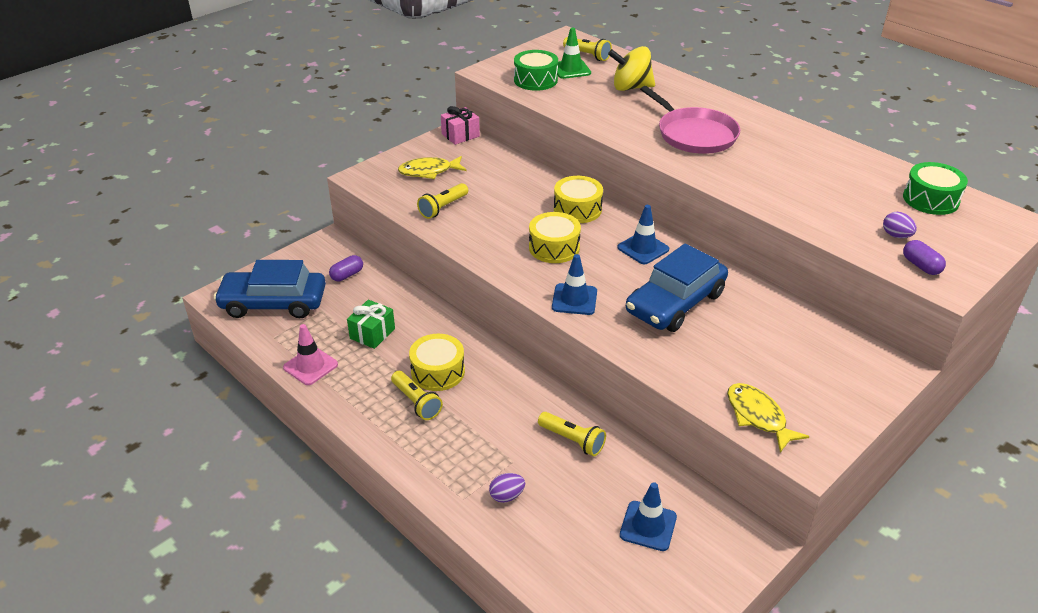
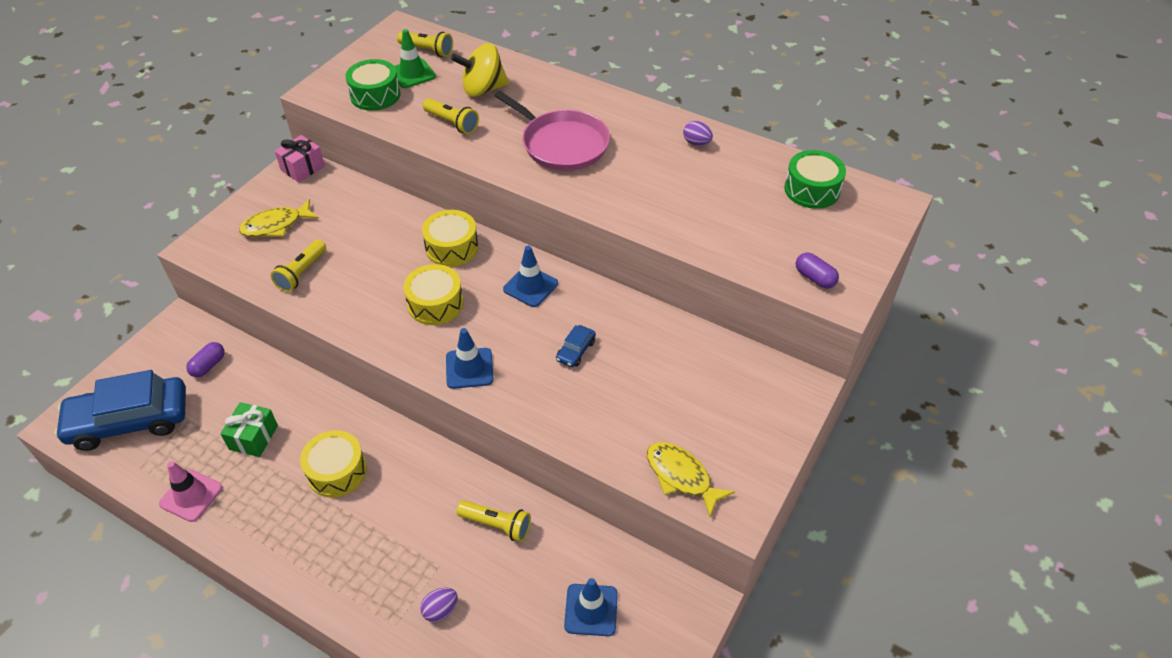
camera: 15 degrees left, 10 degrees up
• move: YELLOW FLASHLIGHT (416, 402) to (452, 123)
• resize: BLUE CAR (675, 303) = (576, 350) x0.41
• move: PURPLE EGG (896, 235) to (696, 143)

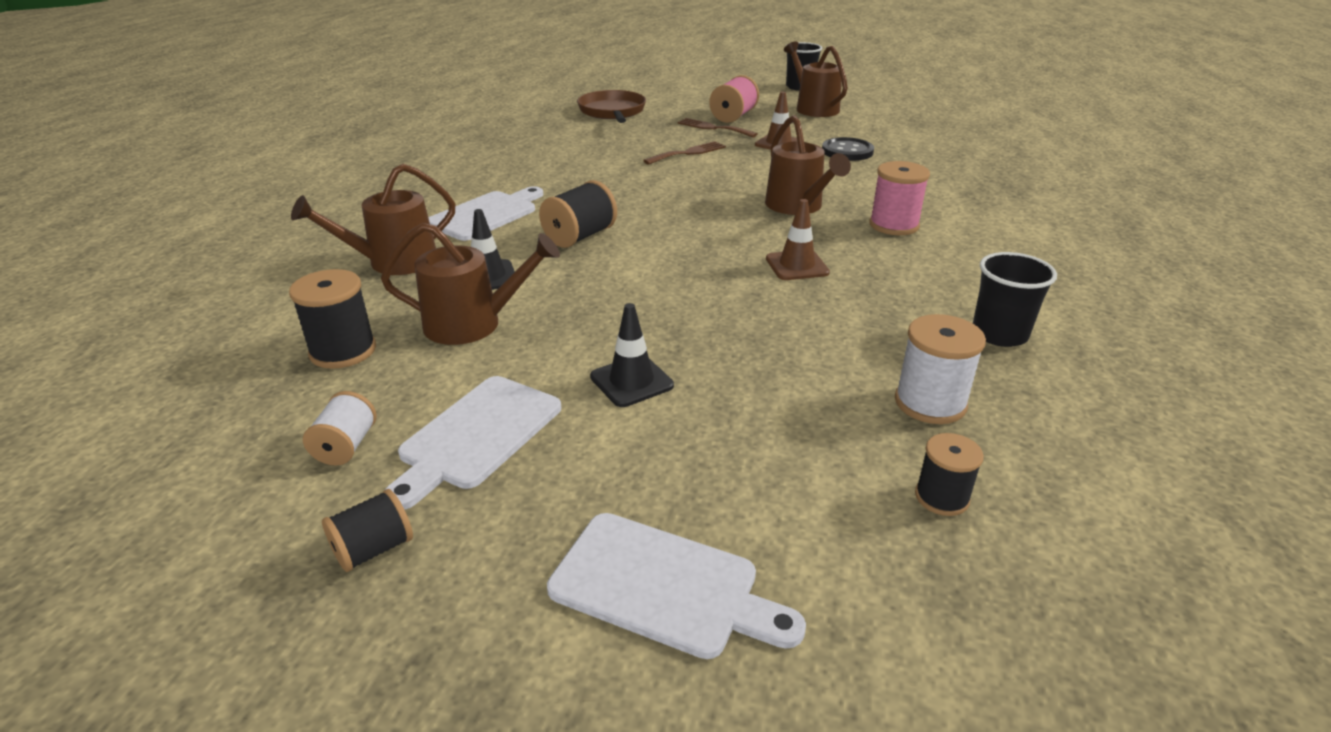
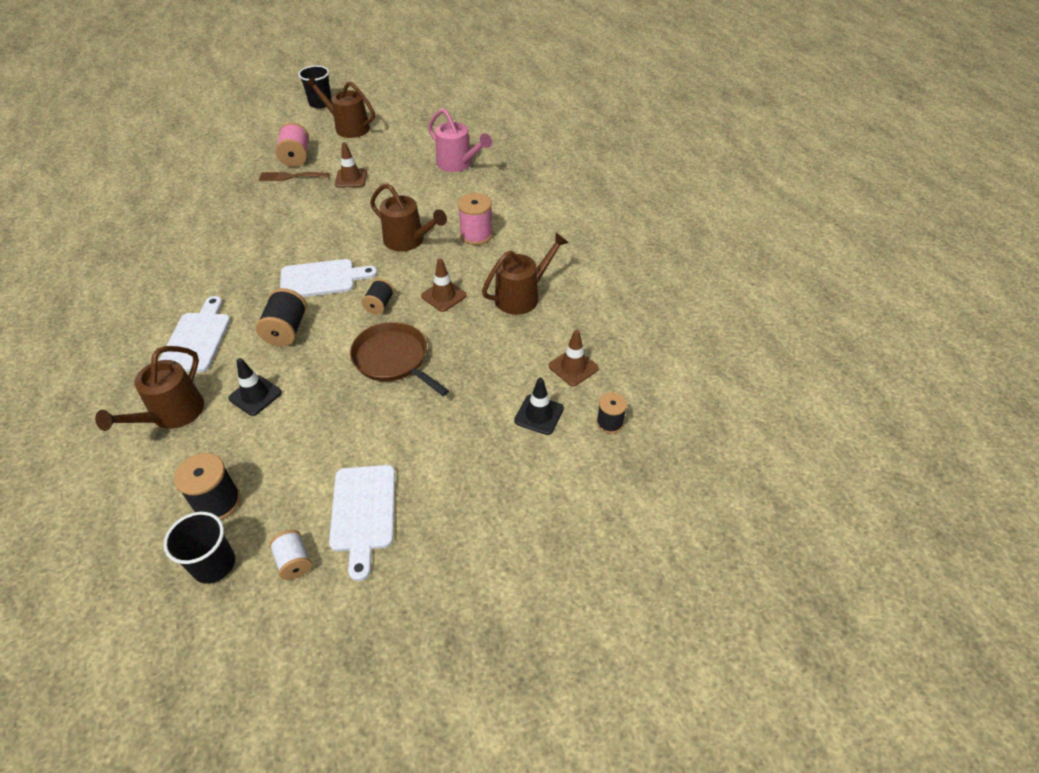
camera: 35 degrees left, 15 degrees up
• move: BLACK CUP (999, 334) to (214, 564)
• move: WHITE CUTTING BOARD (663, 586) to (322, 279)
• move: BROWN PAN (612, 112) to (393, 359)
• move: BLACK SPOOL (373, 549) to (379, 305)
• insert: PINK WATERING CAN (458, 164)
• move: BROWN WATERING CAN (472, 324) to (522, 296)
• move: BLACK TRAFFIC CONE (631, 381) to (539, 415)
• replace: WHITE SPOOL (930, 403) to BROWN TRAFFIC CONE (573, 367)
• delete: BROWN FORK (688, 153)
• delete: BLACK BUTTON (847, 151)

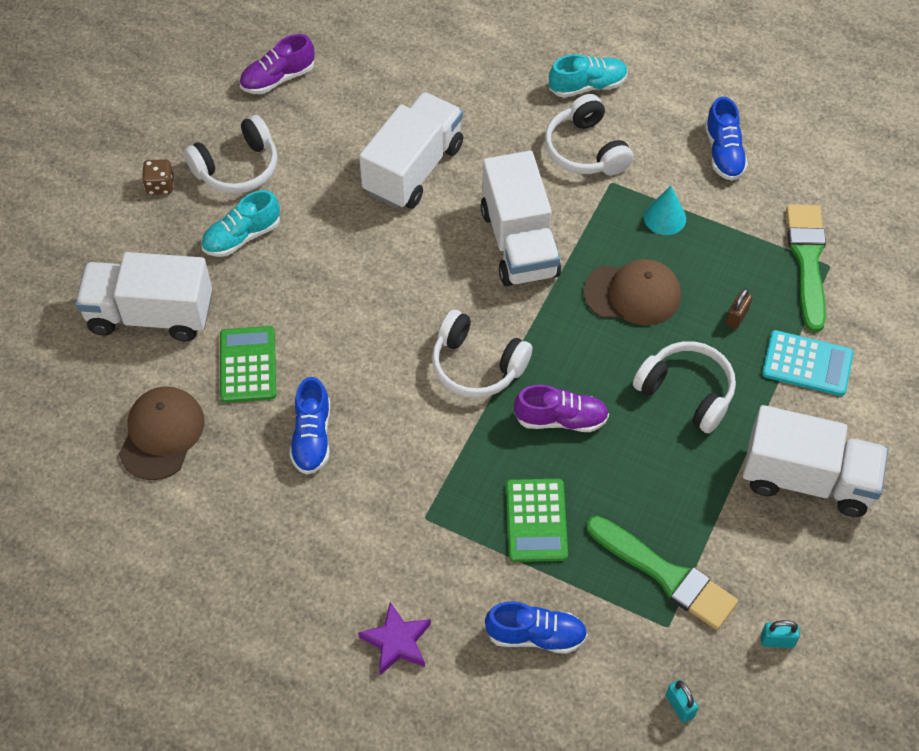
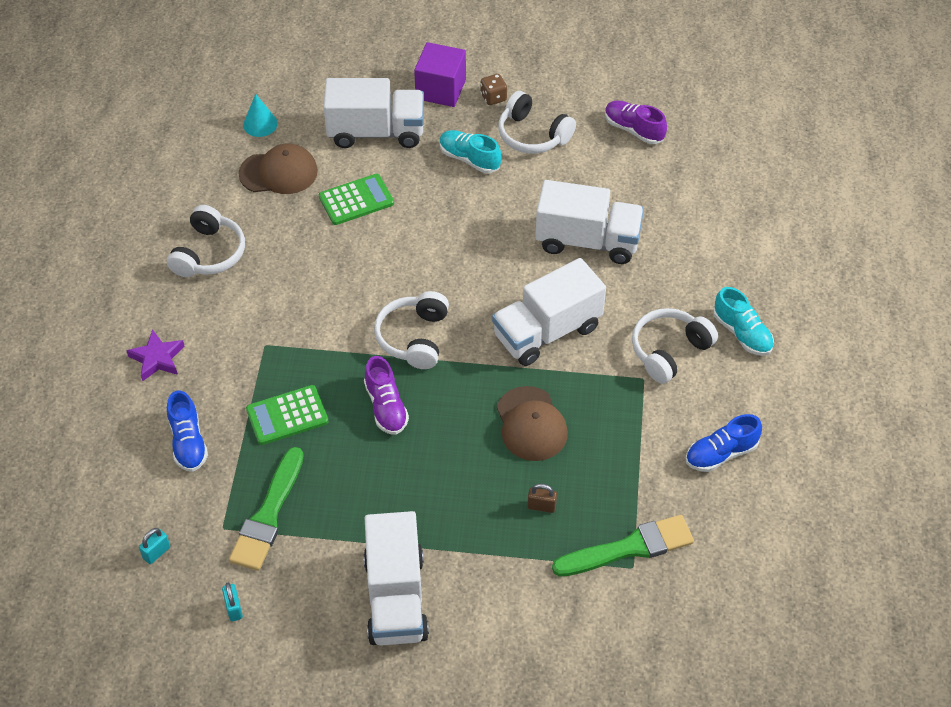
camera: 70 degrees right, 5 degrees down
• move: WHITE HEADPHONES (687, 392) to (209, 253)
• move: TURQUOISE CONE (665, 218) to (260, 124)
• rotate: WHITE TRUCK (150, 315) = (376, 132) 105 degrees clockwise
• insert: PURPLE CUBE (440, 89)
• delete: BLUE SHOE (312, 437)
• delete: TURQUOISE CALCULATOR (807, 364)

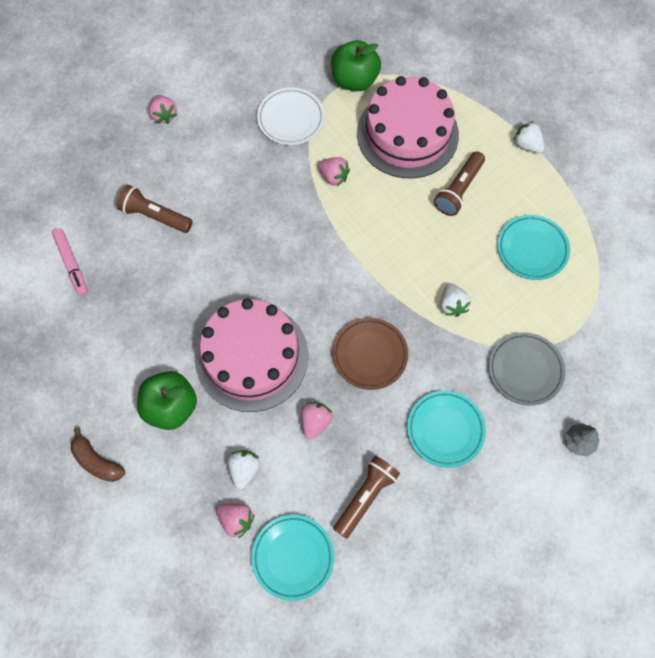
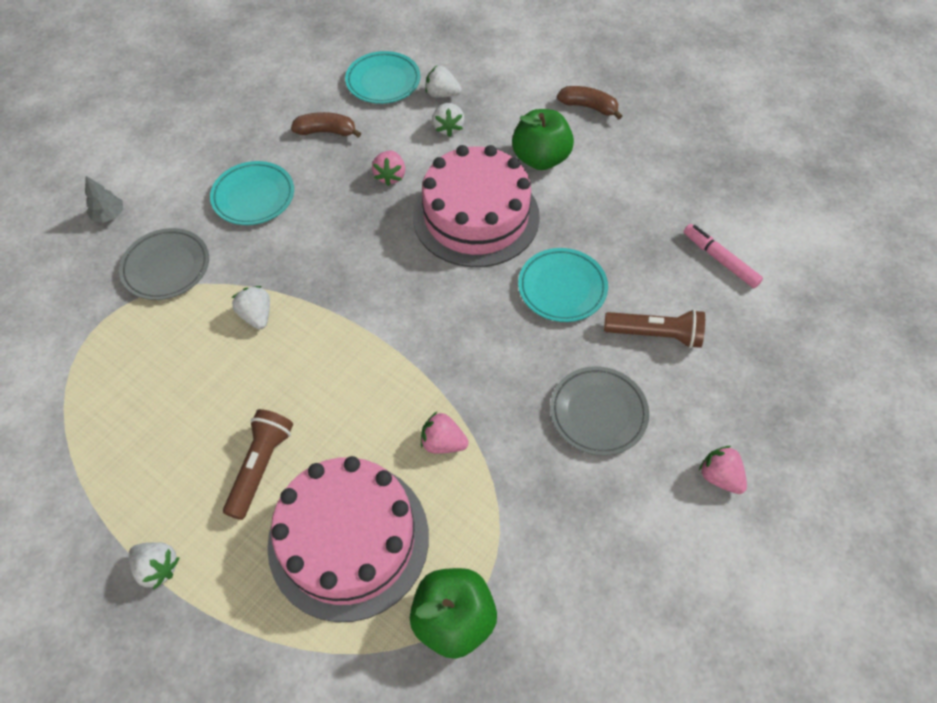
camera: 165 degrees right, 10 degrees down
• replace: BROWN FLASHLIGHT (365, 497) to BROWN BANANA (326, 131)
• recolor: PINK STRAWBERRY (236, 520) to WHITE STRAWBERRY (442, 94)
• move: TURQUOISE PLATE (532, 249) to (562, 288)
• insert: GREY PLATE (598, 413)
• delete: WHITE PLATE (291, 119)
• delete: BROWN PLATE (370, 355)

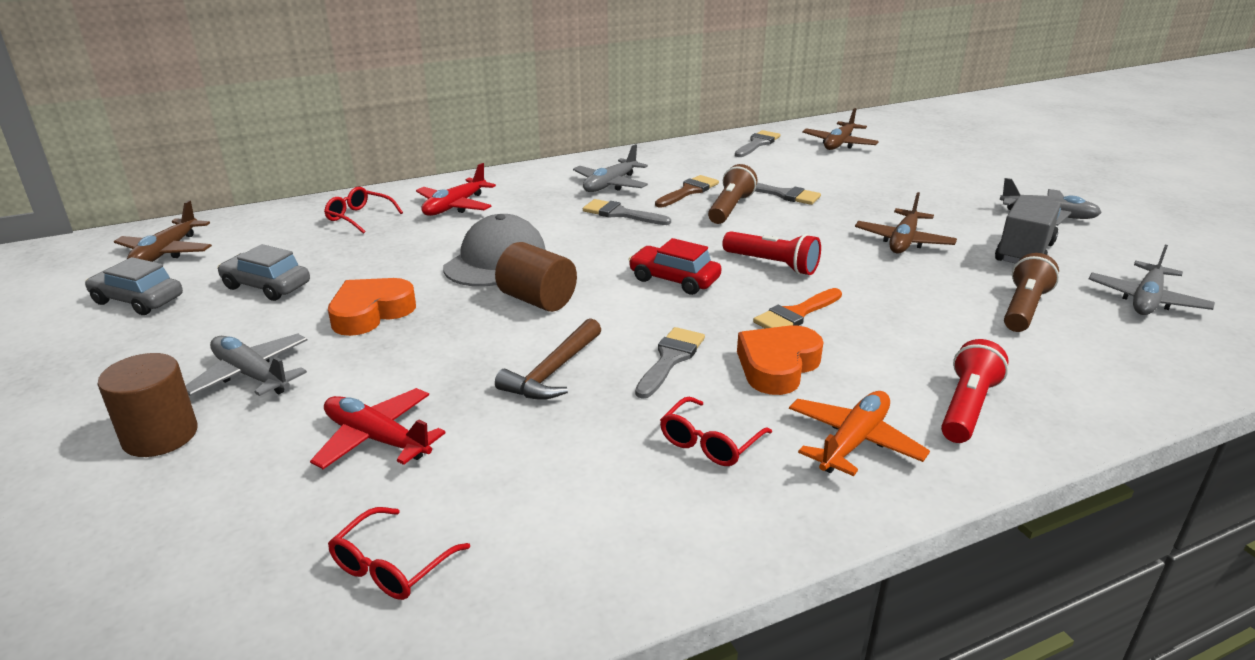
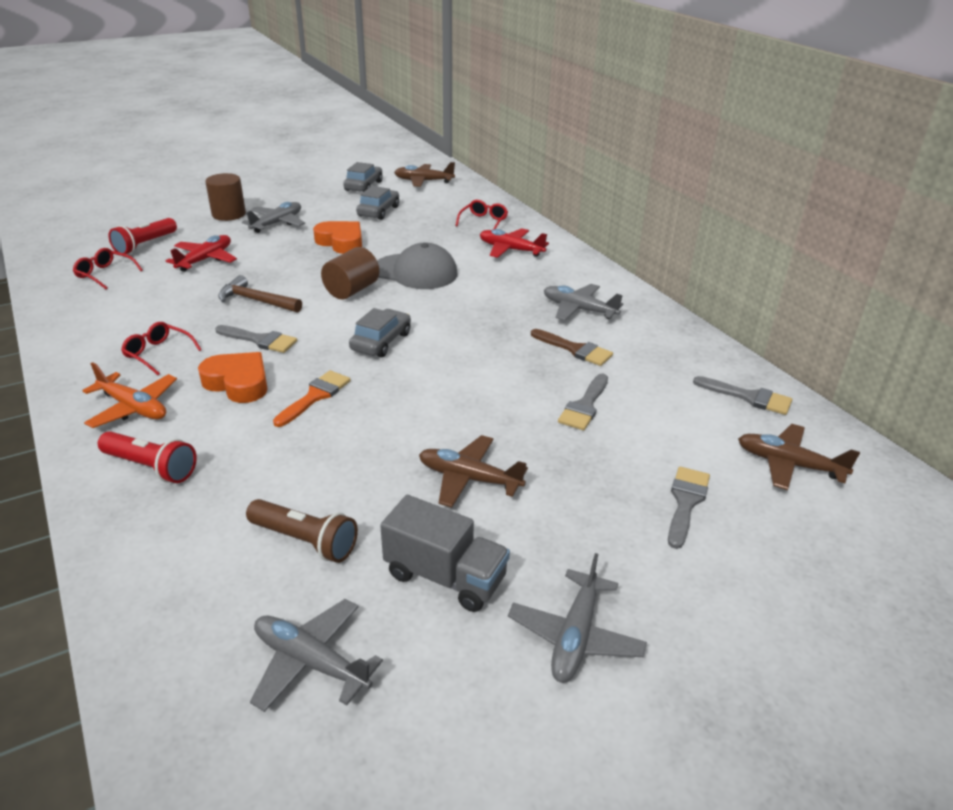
camera: 85 degrees right, 5 degrees up
• move: RED FLASHLIGHT (772, 264) to (145, 245)
• rotate: ORANGE BRUSH (796, 314) = (315, 396) 75 degrees clockwise
• recolor: RED CAR (674, 279) to GREY CAR (381, 341)
• move: GREY BRUSH (620, 214) to (685, 502)
• delete: BROWN FLASHLIGHT (730, 208)

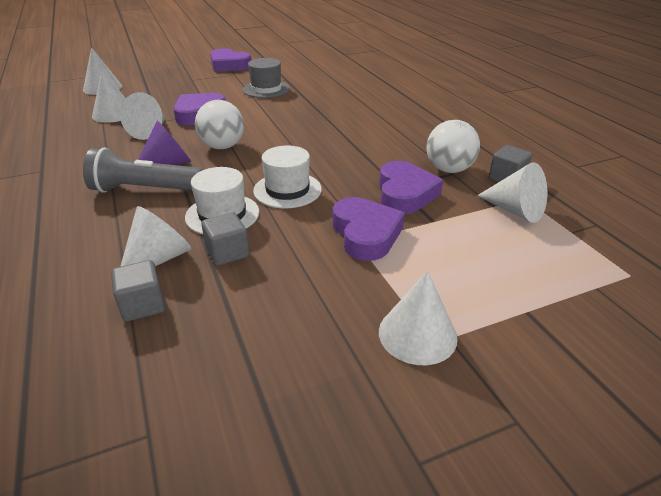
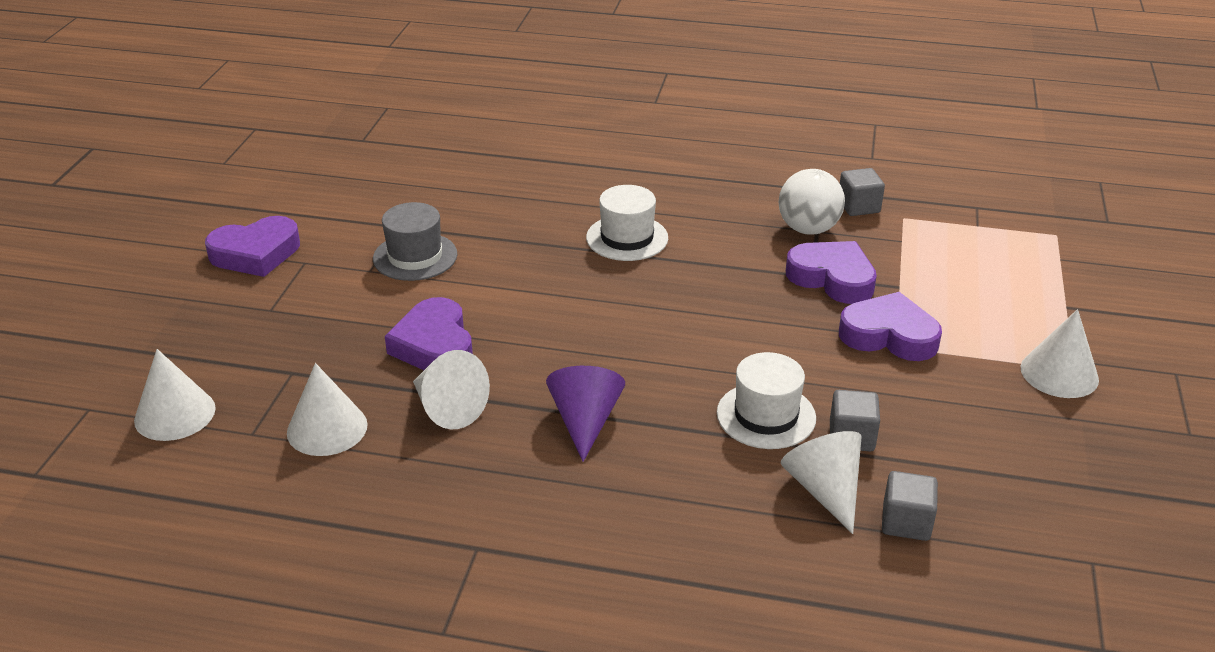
camera: 55 degrees left, 0 degrees up
• move: WHITE HAT (287, 190) to (627, 238)
• delete: GREY FLASHLIGHT (144, 190)
• delete: WHITE BALL (222, 146)
• delete: WHITE CONE (515, 210)

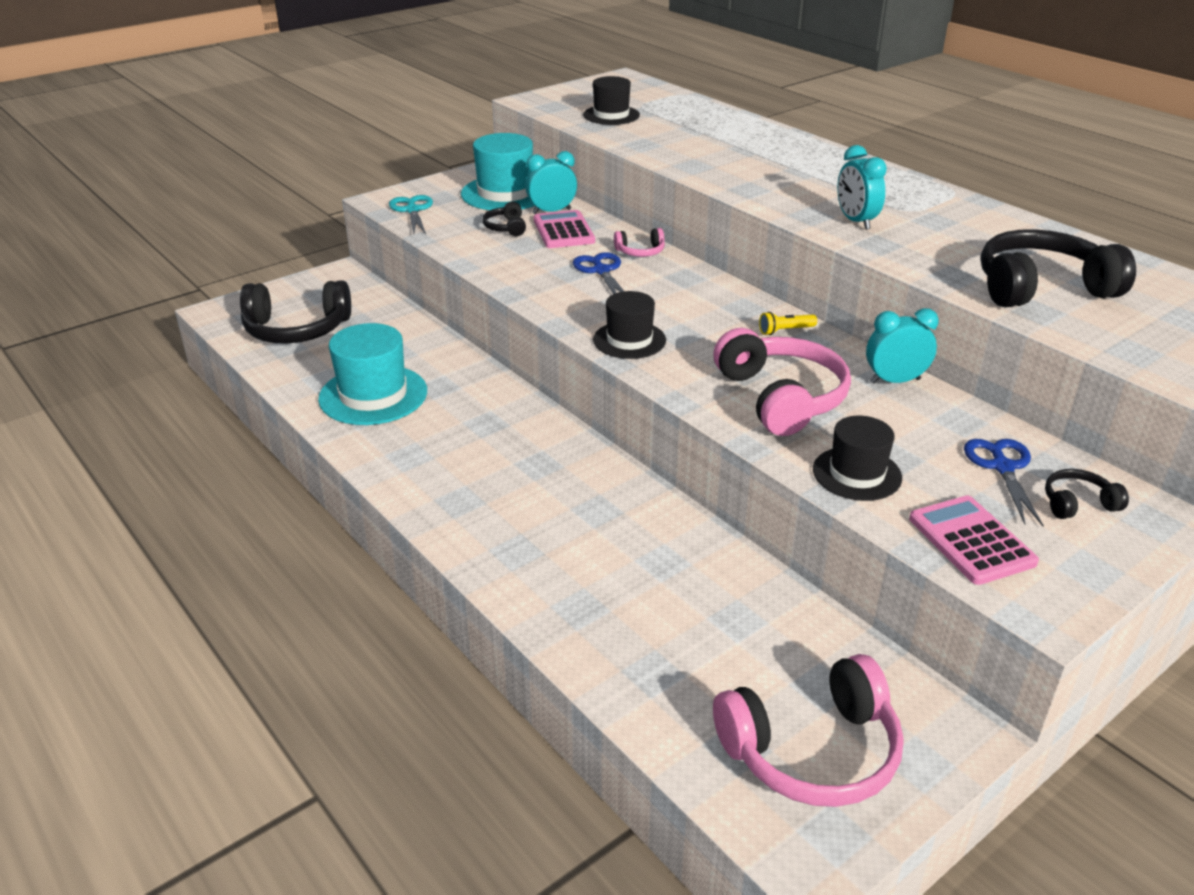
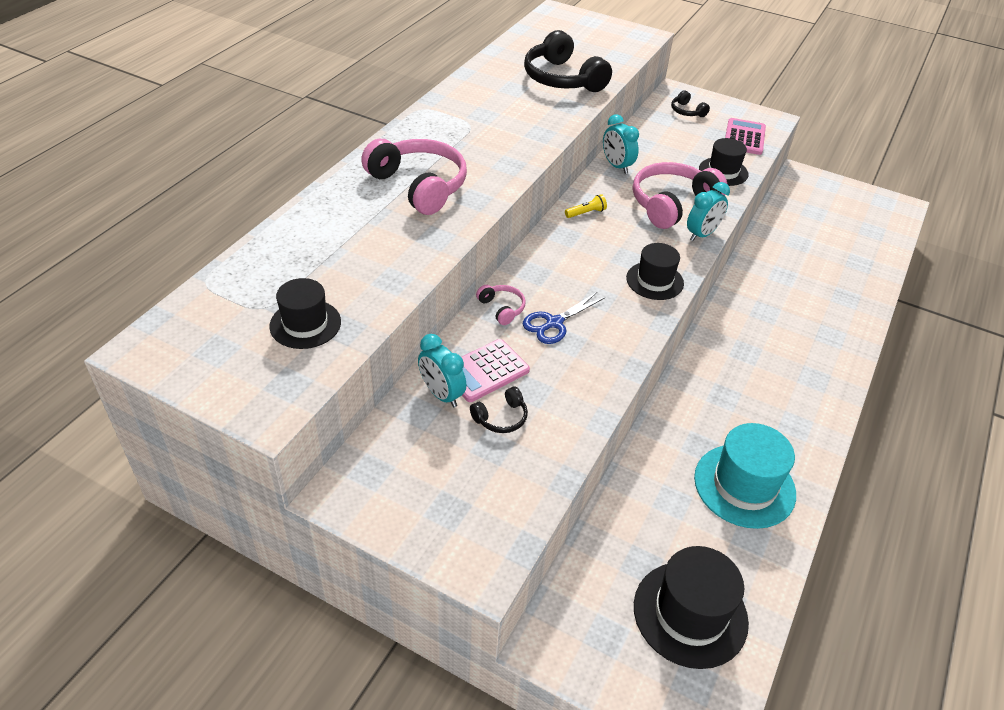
camera: 115 degrees left, 10 degrees up
• move: PINK HEADPHONES (812, 751) to (419, 185)
• rotate: YELLOW FLASHLIGHT (785, 331) = (586, 213) 75 degrees counterclockwise
• replace: BLACK HEADPHONES (297, 330) to BLACK HAT (690, 614)
• move: TURQUOISE CLOCK (855, 221) to (702, 234)
• rotate: PINK CALCULATOR (971, 541) = (744, 137) 150 degrees clockwise
• delete: TURQUOISE SCISSORS (412, 210)
• delete: TURQUOISE HAT (505, 193)
• delete: BLUE SCISSORS (1002, 467)

